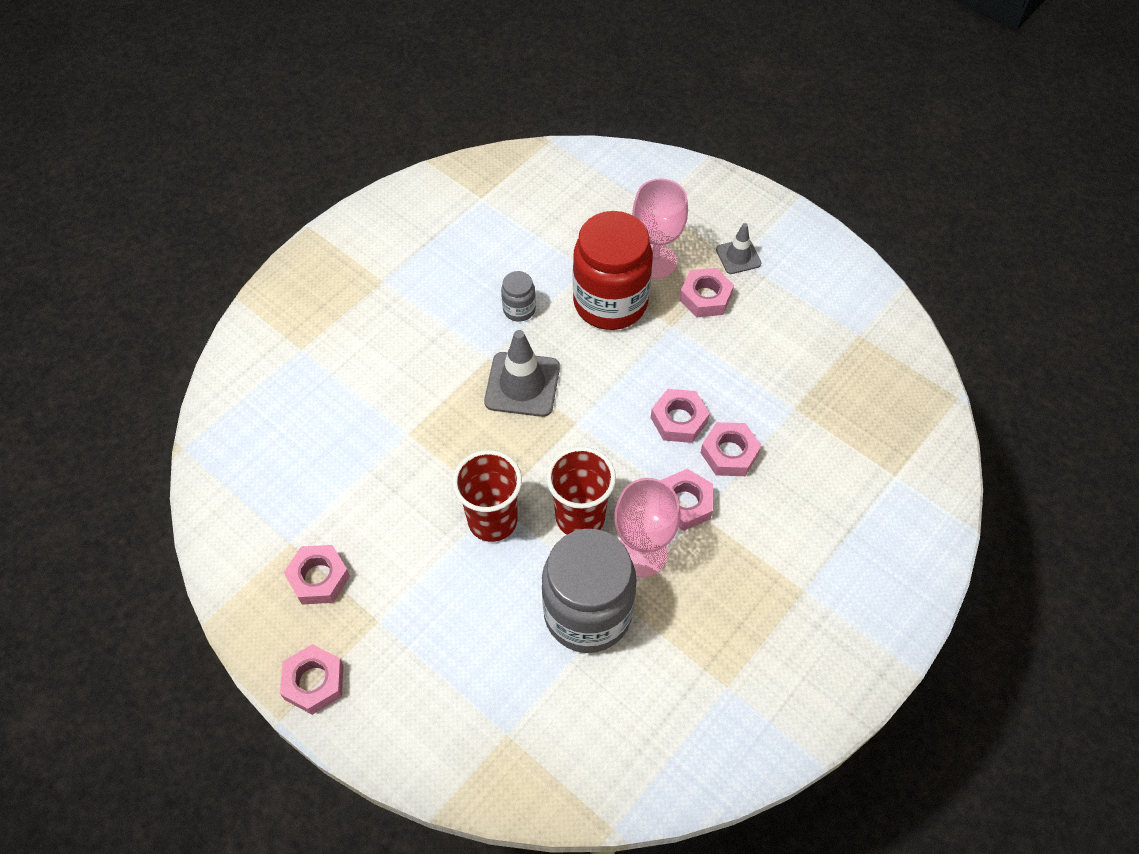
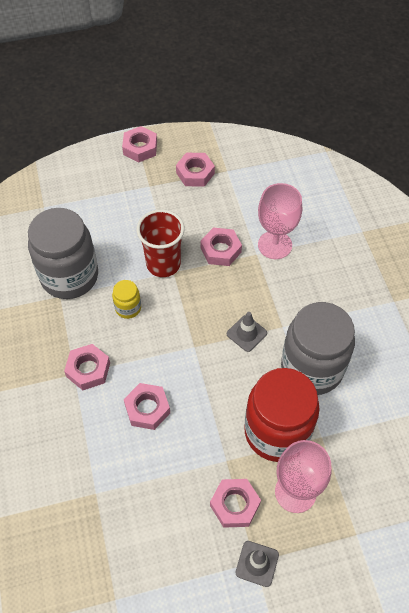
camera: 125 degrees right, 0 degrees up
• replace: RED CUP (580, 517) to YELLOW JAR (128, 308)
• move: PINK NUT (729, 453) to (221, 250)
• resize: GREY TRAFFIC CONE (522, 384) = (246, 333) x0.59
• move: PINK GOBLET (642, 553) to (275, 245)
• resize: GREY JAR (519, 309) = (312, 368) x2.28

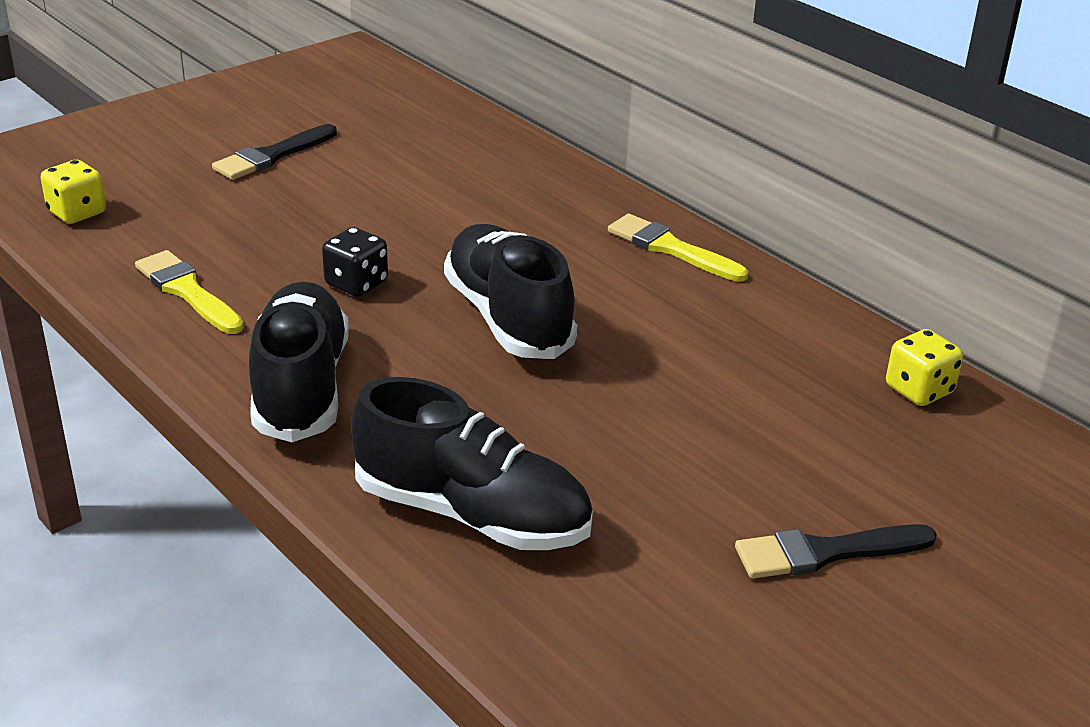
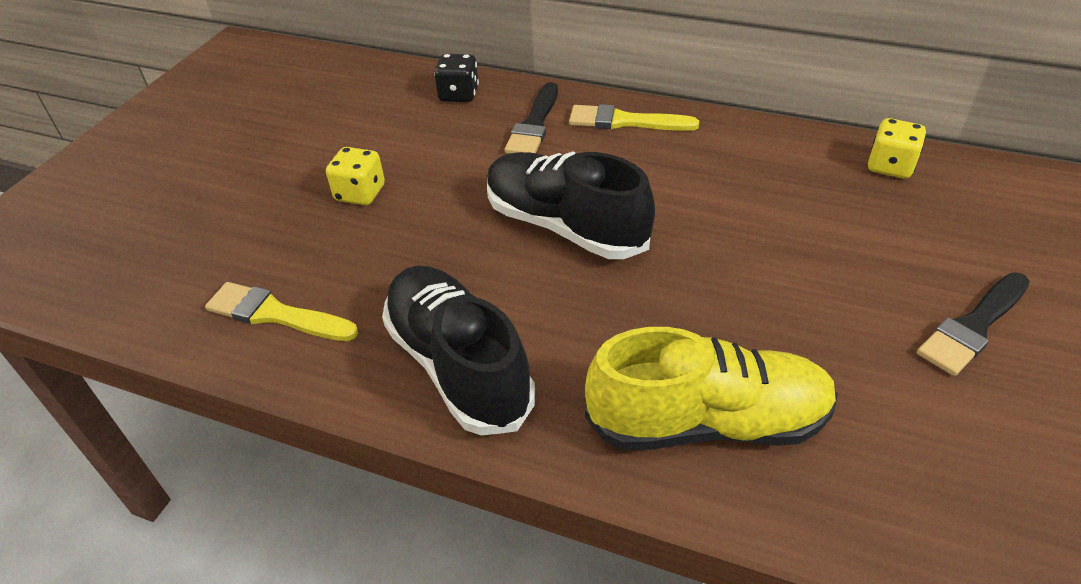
camera: 25 degrees left, 10 degrees up
• move: YELLOW DICE (77, 213) to (360, 193)
• move: BLACK DICE (356, 284) to (459, 95)
• move: BLACK BRUSH (272, 156) to (534, 124)
• recolor: BLACK SHOE (472, 514) to YELLOW SHOE (707, 422)

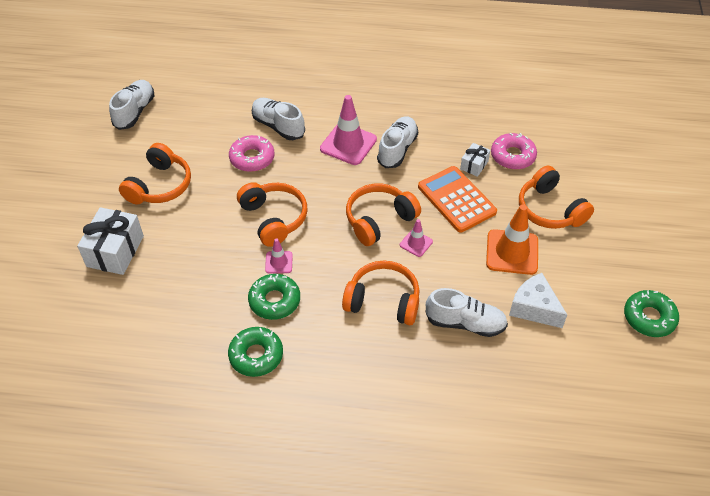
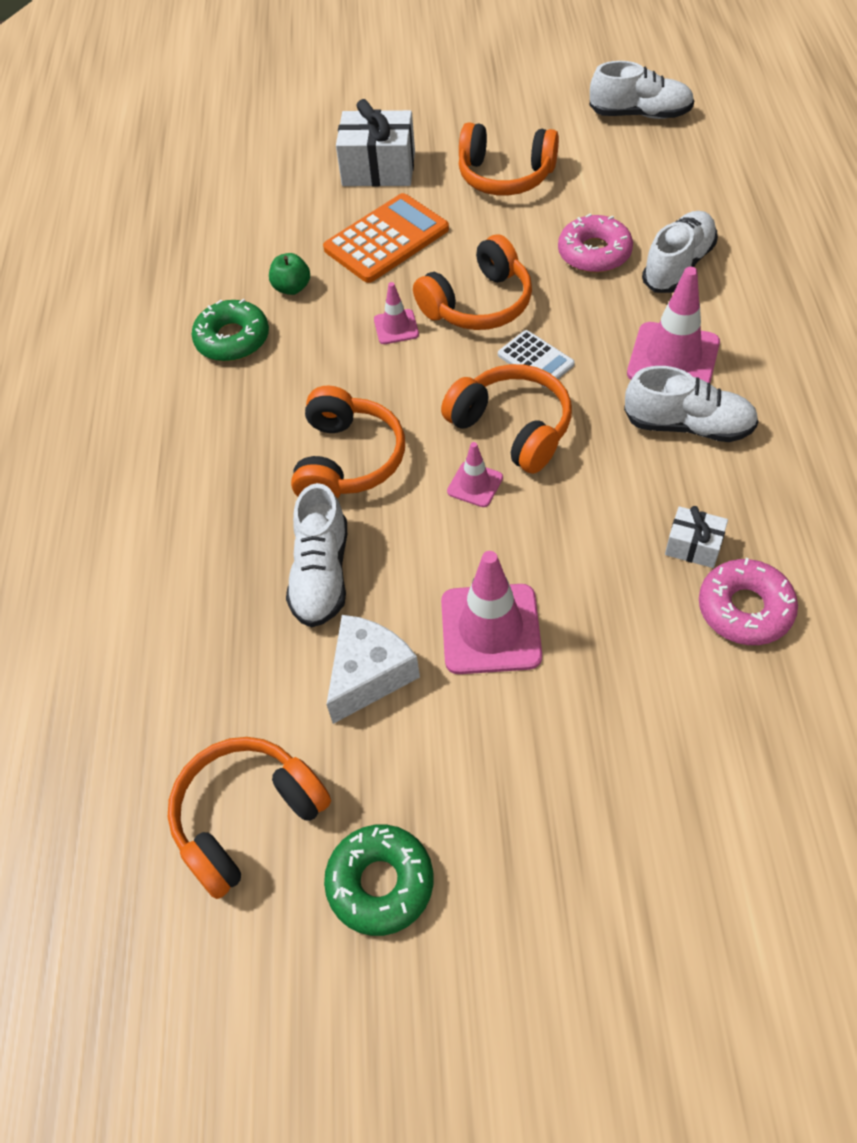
camera: 85 degrees right, 5 degrees up
• move: ORANGE HEADPHONES (550, 209) to (247, 817)
• insert: GREEN APPLE (292, 288)
• move: ORANGE CALCULATOR (456, 199) to (386, 239)
• recolor: ORANGE TRAFFIC CONE (512, 252) to PINK TRAFFIC CONE (490, 629)
• insert: WHITE CALCULATOR (535, 359)
• delete: GREEN DONUT (274, 301)

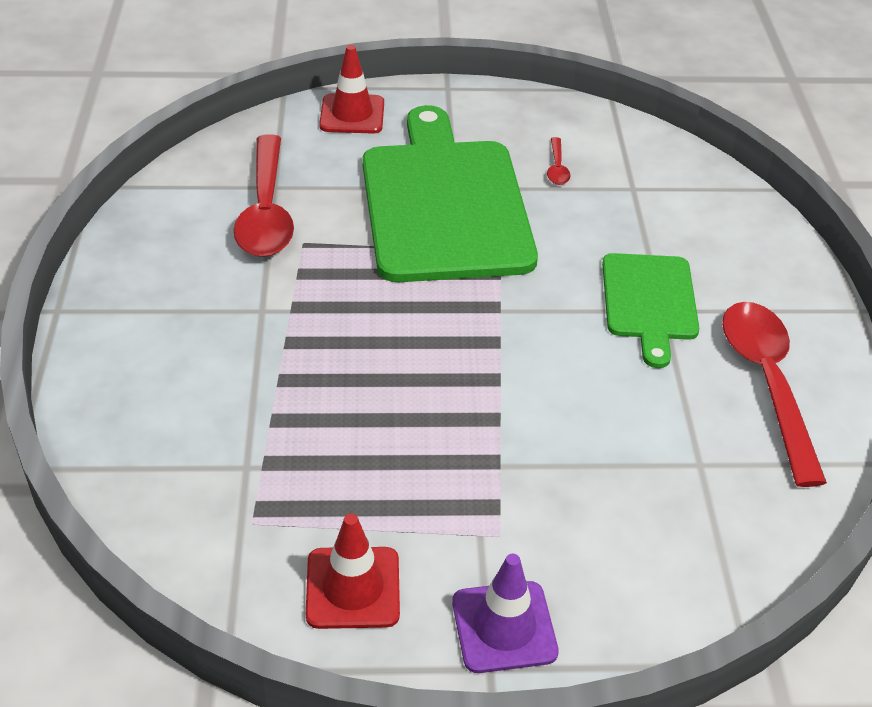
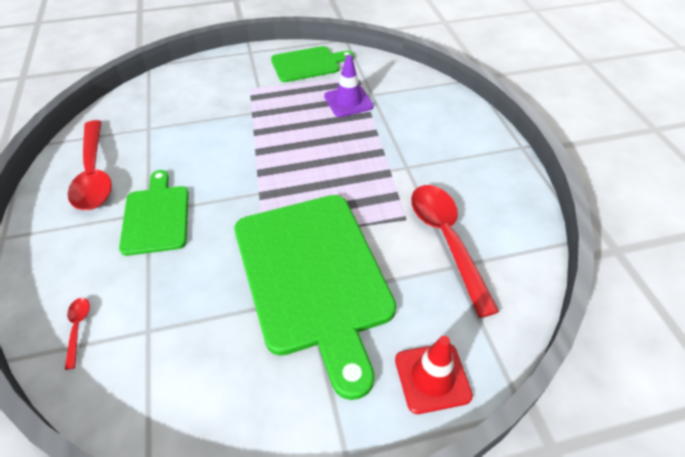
camera: 170 degrees right, 5 degrees up
• move: RED SPOON (557, 168) to (78, 328)
• replace: RED TRAFFIC CONE (353, 588) to GREEN CUTTING BOARD (308, 64)
• move: PURPLE TRAFFIC CONE (504, 627) to (348, 101)

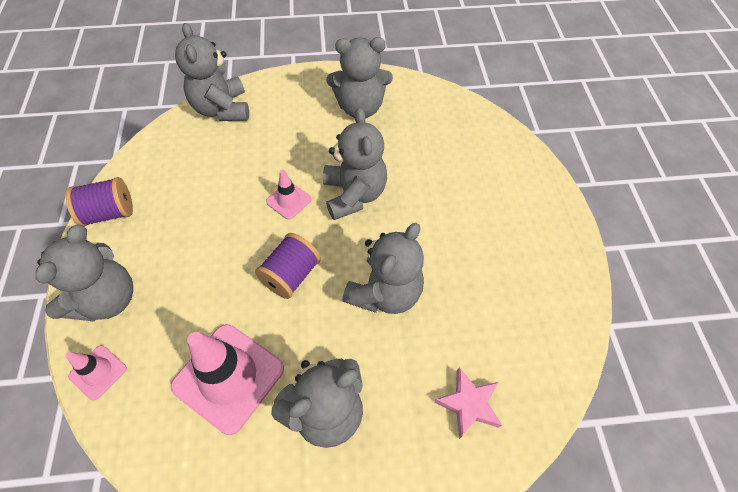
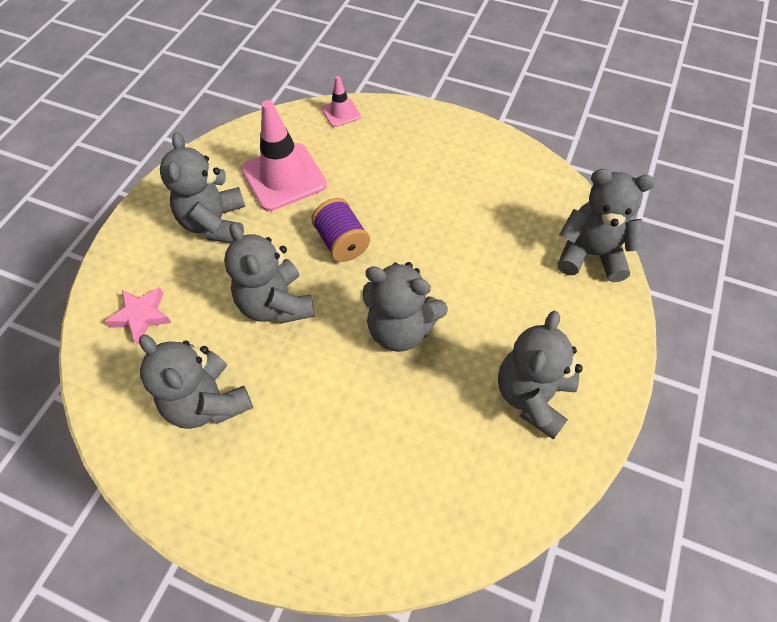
camera: 120 degrees right, 0 degrees up
• move: GREY TEDDY BEAR (107, 299) to (207, 402)
• delete: PURPLE SPOOL (109, 213)
• delete: PINK TRAFFIC CONE (289, 200)

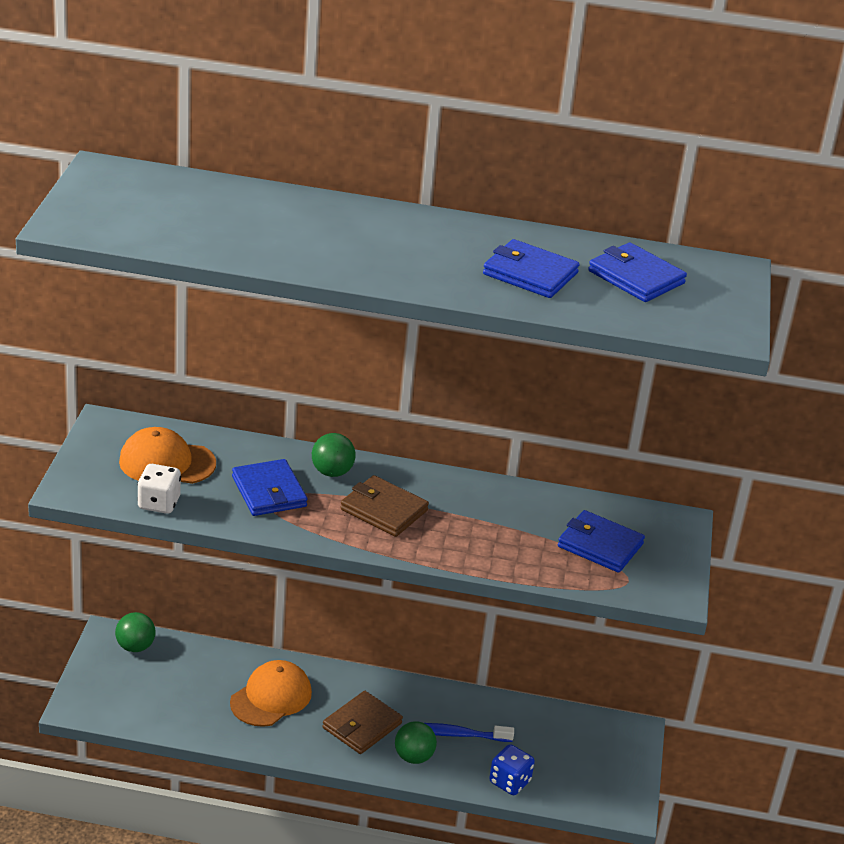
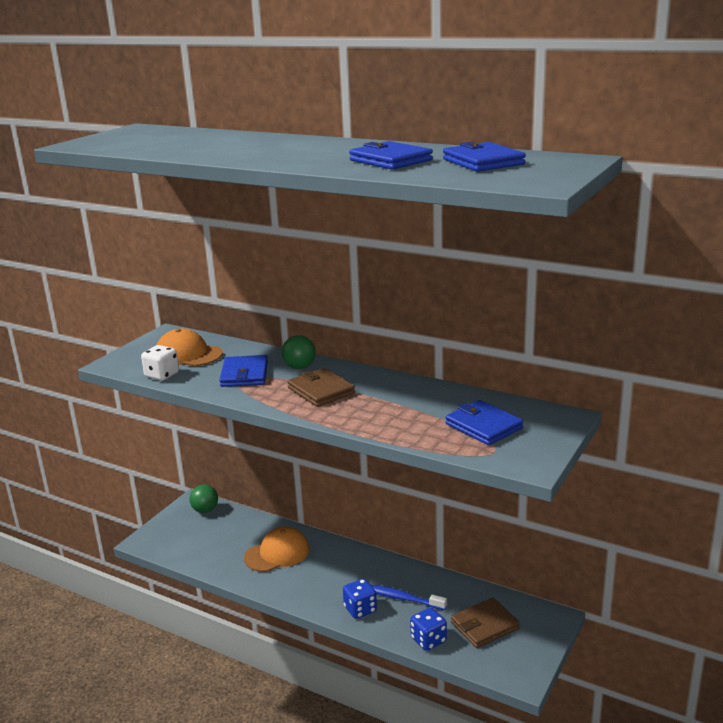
camera: 25 degrees right, 10 degrees down
• replace: GREEN BALL (413, 757) to BLUE DICE (360, 609)
• move: BROWN WALLET (362, 725) to (484, 625)

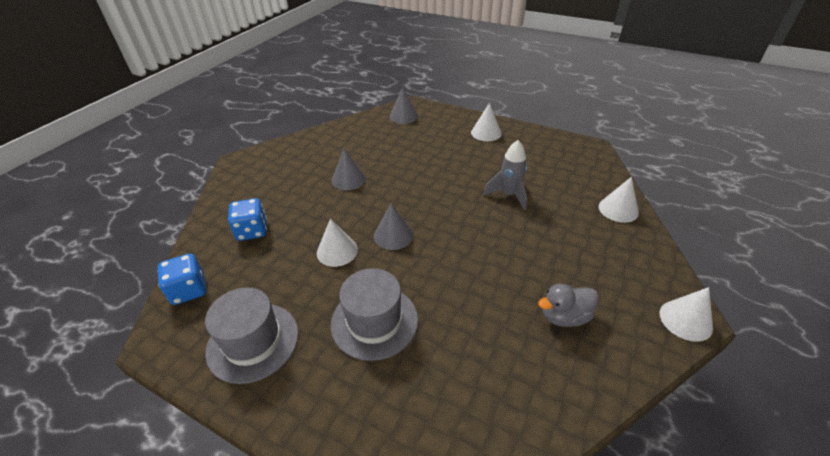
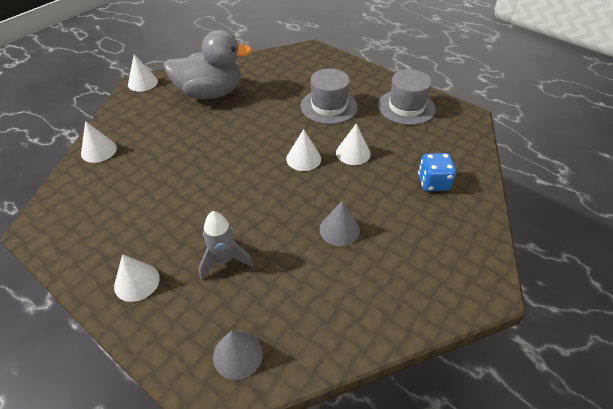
camera: 170 degrees left, 5 degrees up
• resize: GREY DUCK (564, 316) = (210, 93) x2.04
• move: GREY ROCKET (509, 195) to (224, 260)
• recolor: GREY CONE (393, 235) to WHITE CONE (303, 158)
• delete: BLUE DICE (189, 290)

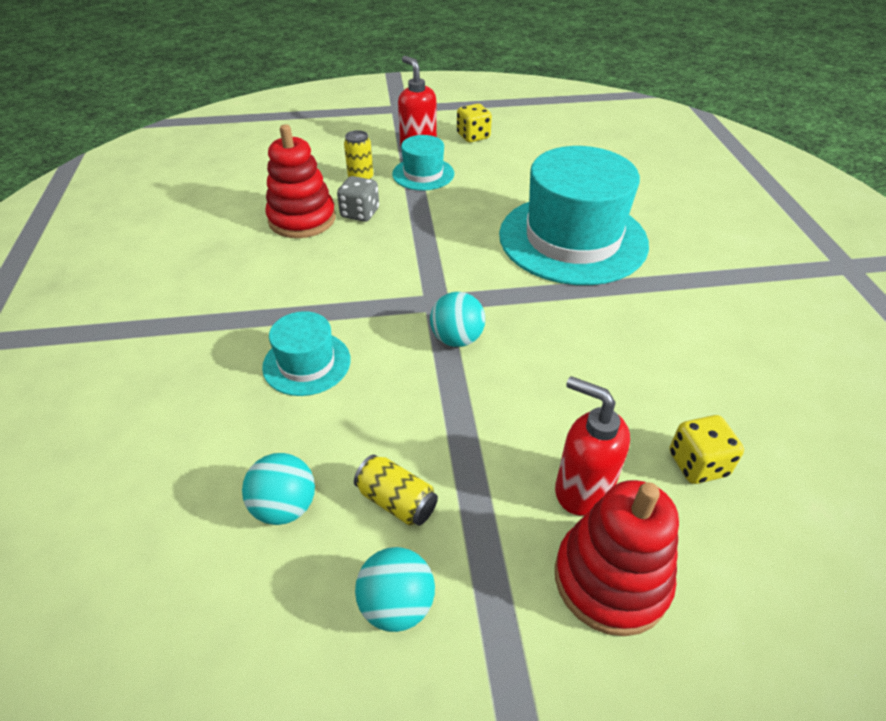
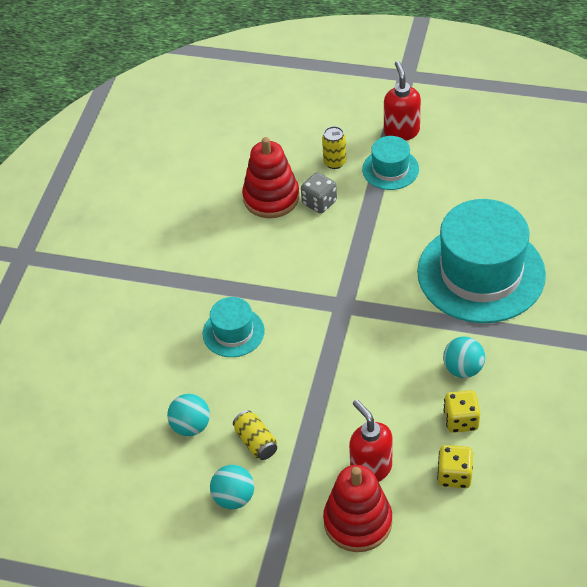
camera: 25 degrees right, 5 degrees up
• move: TURQUOISE BALL (457, 339) to (463, 369)
• move: YELLOW DICE (473, 136) to (461, 420)

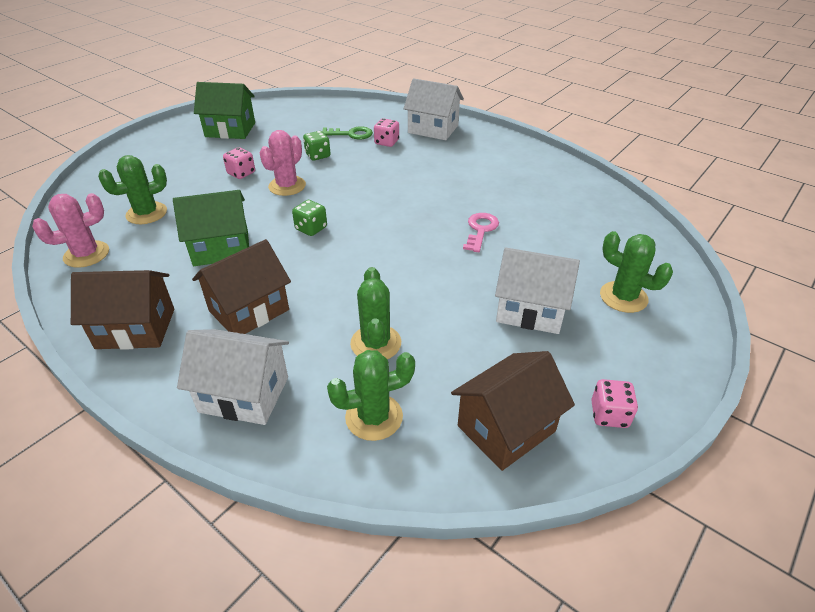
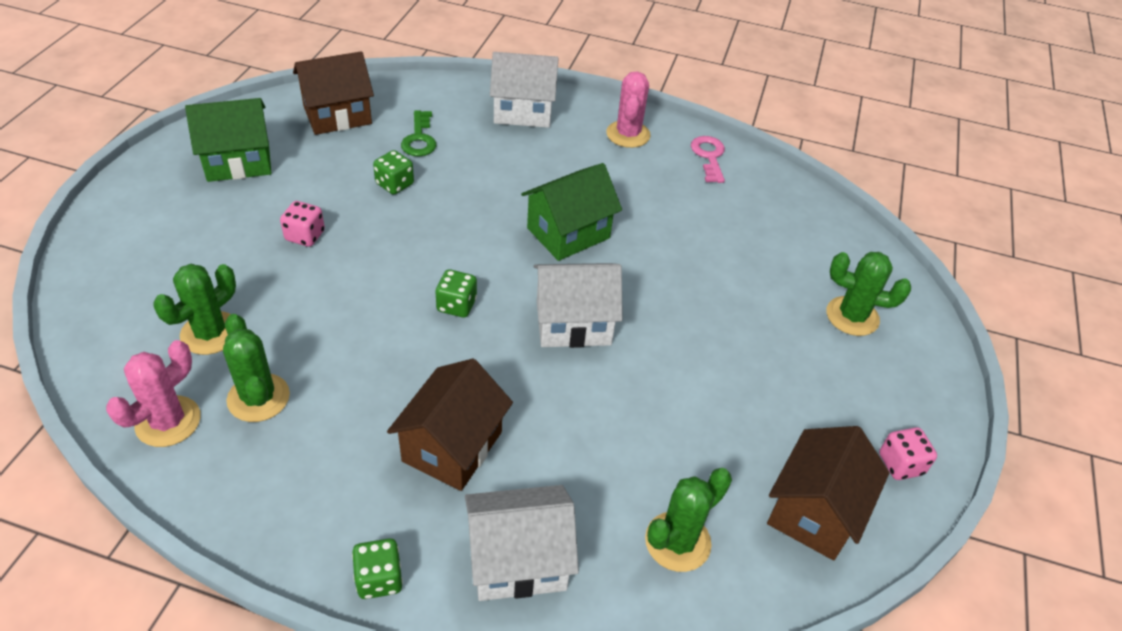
camera: 25 degrees left, 5 degrees up
• move: GREEN CACTUS (376, 343) to (258, 398)
• move: BROWN HOUSE (136, 328) to (337, 115)
• insert: GREEN DICE (379, 579)
• rotate: GREEN KEY (351, 134) = (419, 139) 105 degrees clockwise
• move: GREEN HOUSE (221, 248) to (568, 233)
• move: WHITE HOUSE (530, 310) to (573, 323)
• move: PINK CACTUS (287, 186) to (628, 134)
• move: PINK KEY (480, 230) to (709, 156)
• delete: PINK DICE (386, 142)

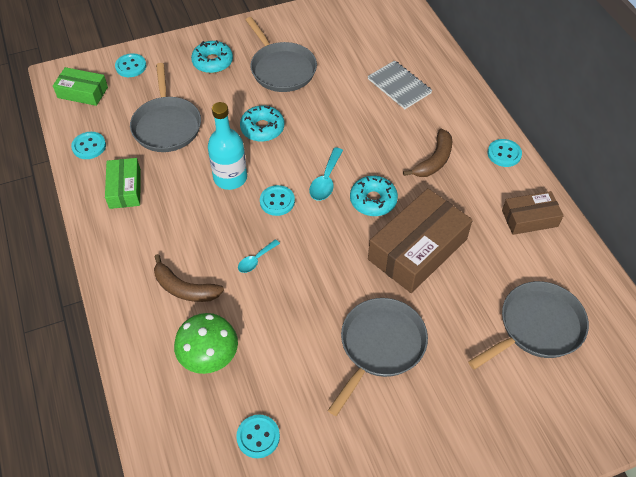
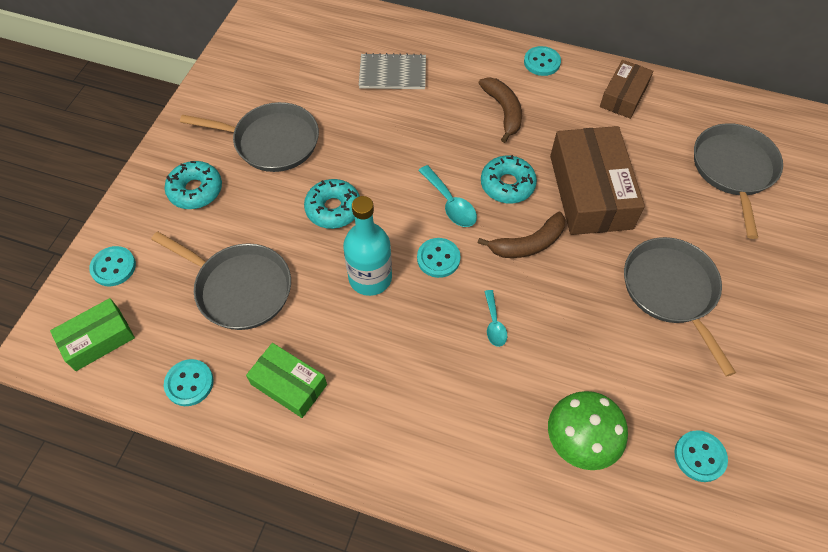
camera: 50 degrees left, 5 degrees up
• move: BROWN BANANA (184, 288) to (528, 244)

